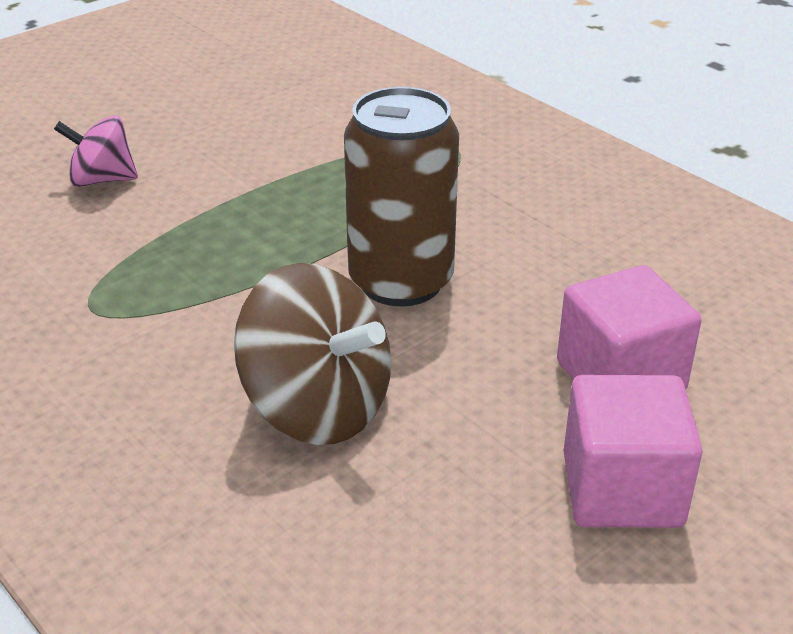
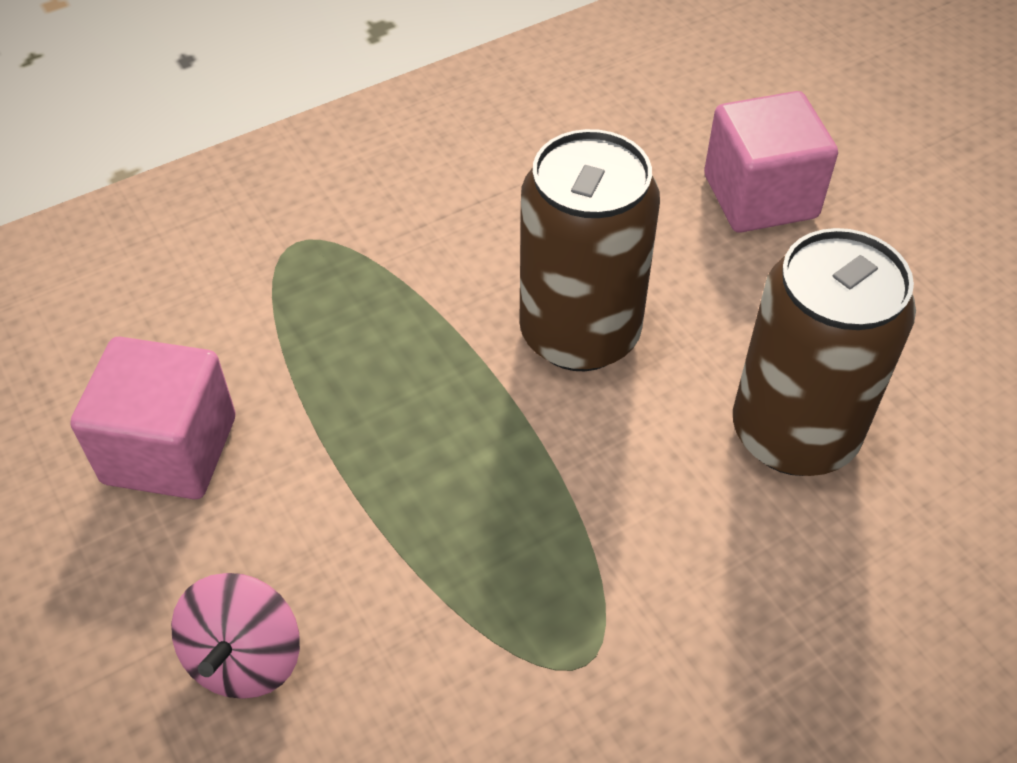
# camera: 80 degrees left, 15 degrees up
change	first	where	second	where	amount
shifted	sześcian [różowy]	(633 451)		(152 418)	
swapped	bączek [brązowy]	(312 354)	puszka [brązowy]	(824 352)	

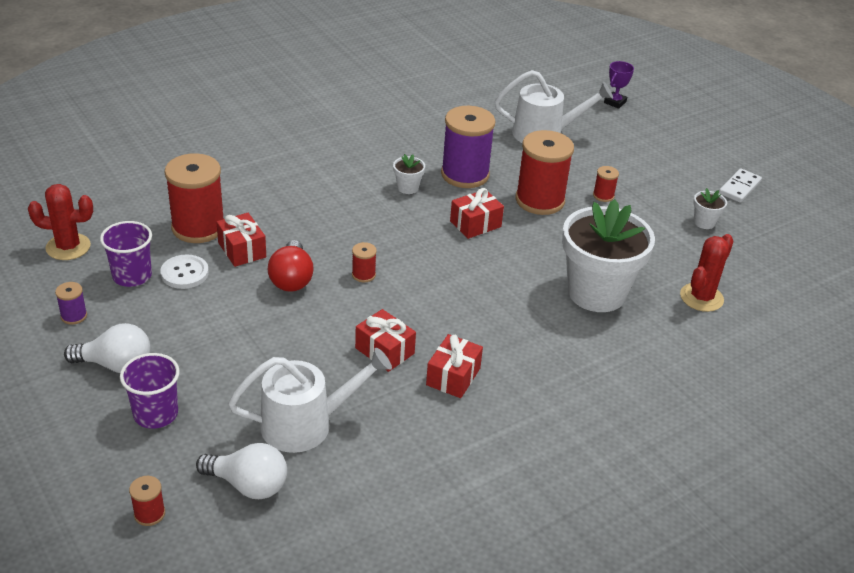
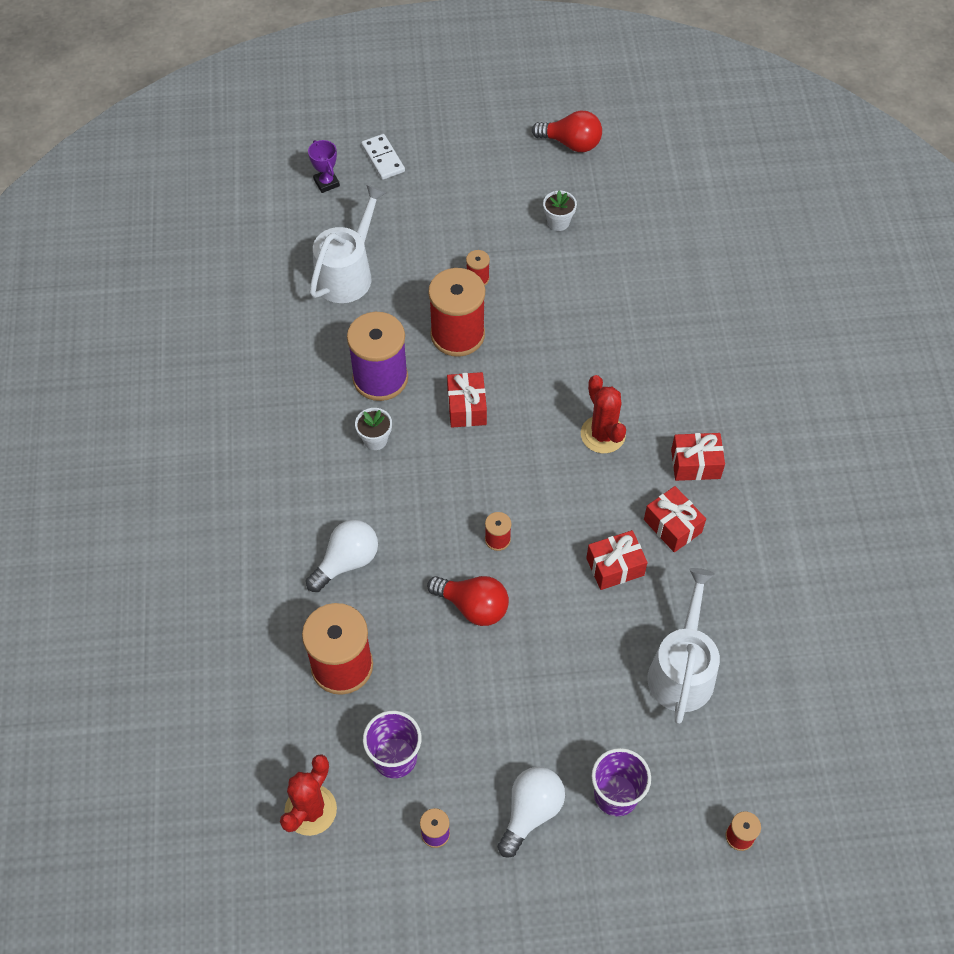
# camera: 60 degrees left, 20 degrees up
change	first	where	second	where	amount
shifted	żarówka [biały]	(241 471)		(342 556)	
shifted	kostka domina [biały]	(740 185)		(383 157)	
new			żarówka [czerwony]	(567 131)	
shifted	kaktus [czerwony]	(706 273)		(603 414)	
shifted	prezent [czerwony]	(241 240)		(698 457)	
gone	guzik [biały]	(184 271)			
gone	doniczka [biały]	(608 255)			

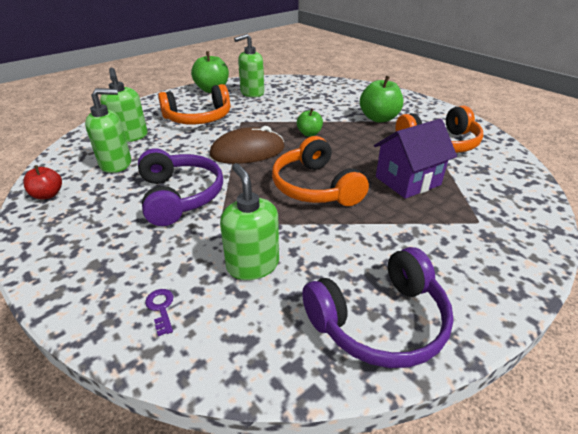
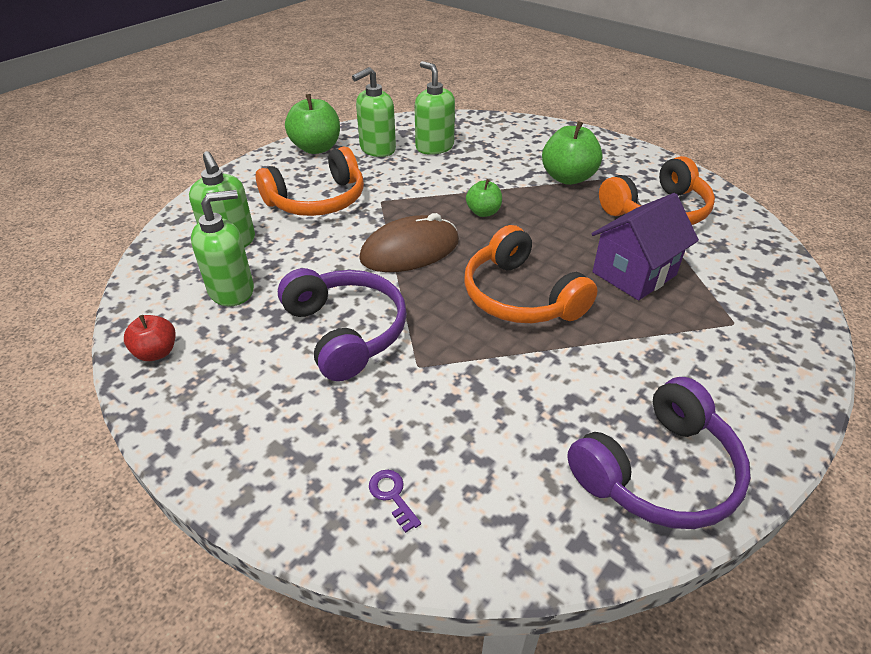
# camera: 10 degrees left, 5 degrees up
change	first	where	second	where	amount
shifted	dozownik mydła [zielony]	(249 221)		(435 108)	

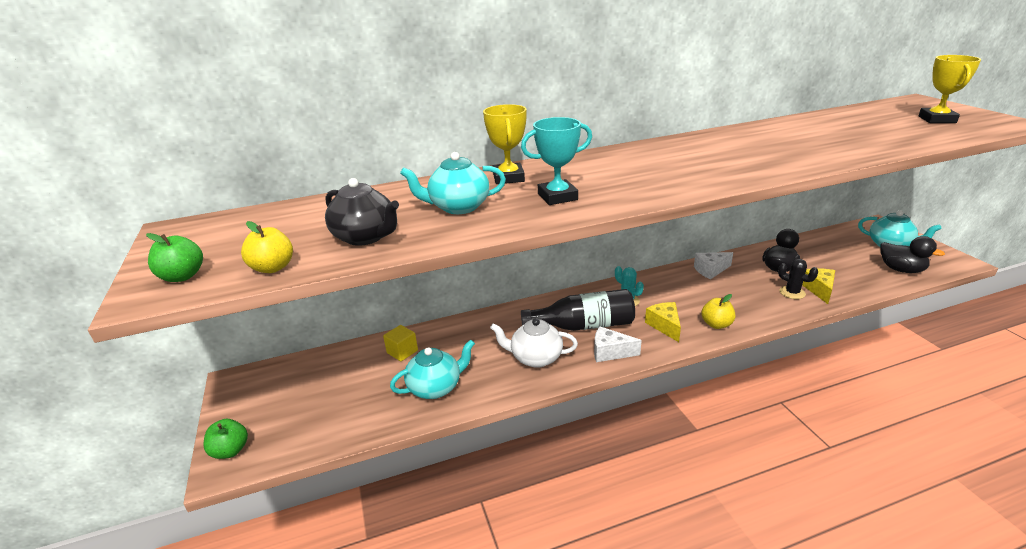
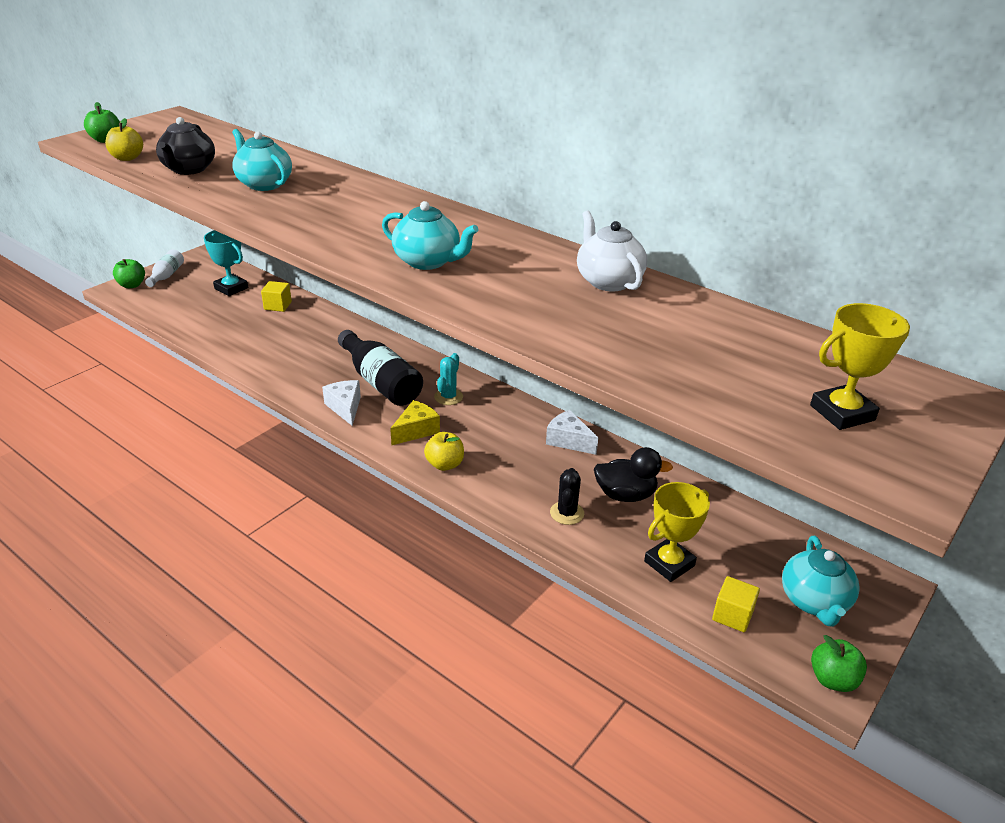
# camera: 55 degrees right, 5 degrees up
change	first	where	second	where	amount
new			butelka [biały]	(164 268)	
shifted	puchar [turkusowy]	(556 161)		(226 263)	
shifted	imbryk [turkusowy]	(432 369)		(430 235)	
shifted	imbryk [biały]	(534 343)		(612 251)	
shifted	puchar [żółty]	(504 144)		(677 532)	
swapped	kaczka [czarny]	(912 254)	sześcian [żółty]	(736 604)	
new			jabłko [zielony]	(839 663)	
gone	ser [żółty]	(818 286)			

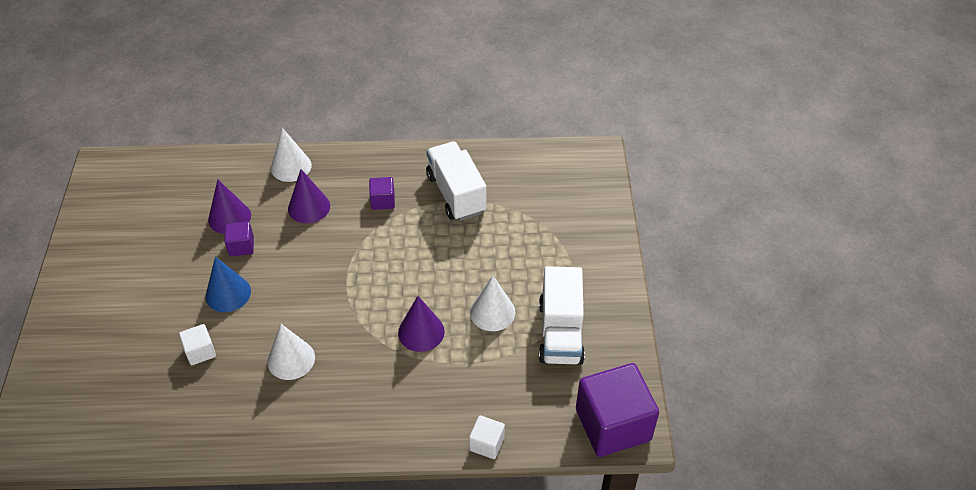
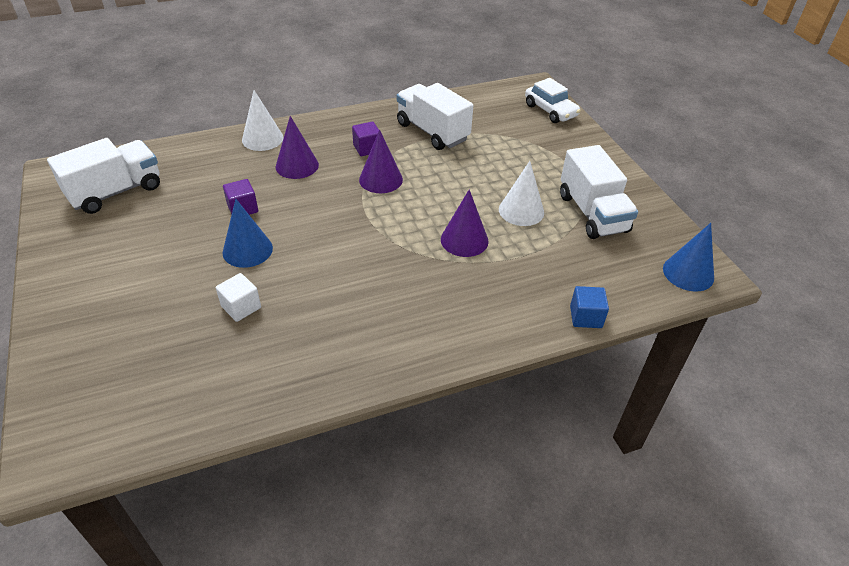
# camera: 20 degrees left, 5 degrees down
change	first	where	second	where	amount
new			ciężarówka [biały]	(103 176)	
shifted	stożek [fioletowy]	(229 206)		(381 161)	
new			samochód [biały]	(553 100)	
repainted	sześcian [biały]	(487 437)	sześcian [niebieski]	(589 307)	
swapped	sześcian [fioletowy]	(617 410)	stożek [niebieski]	(688 257)	
gone	stożek [biały]	(291 352)			

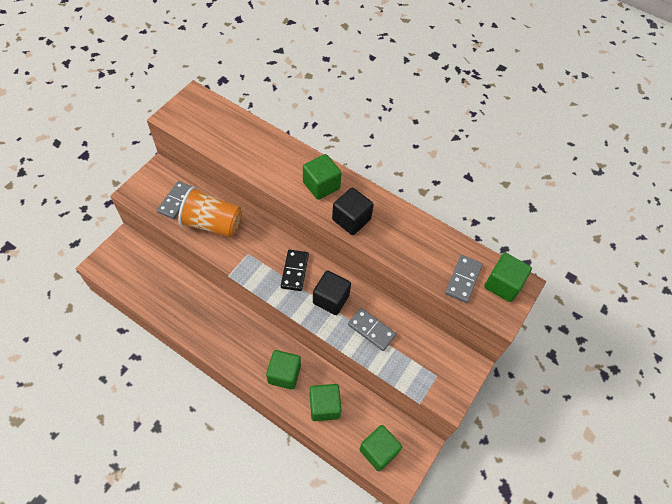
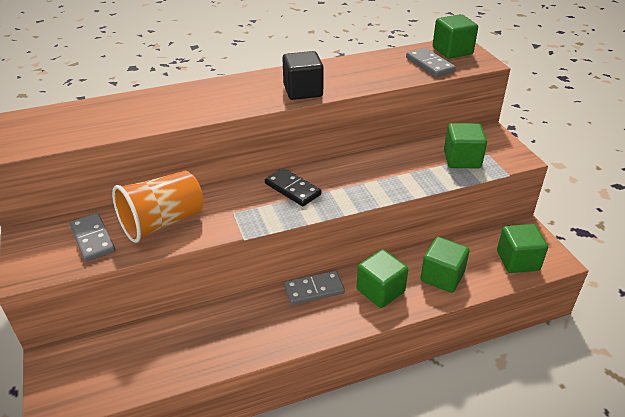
# camera: 50 degrees left, 20 degrees down
change	first	where	second	where	amount
shifted	kostka domina [szary]	(372 329)		(314 288)	
shifted	sześcian [zielony]	(322 177)		(465 145)	
gone	sześcian [czarny]	(332 292)			

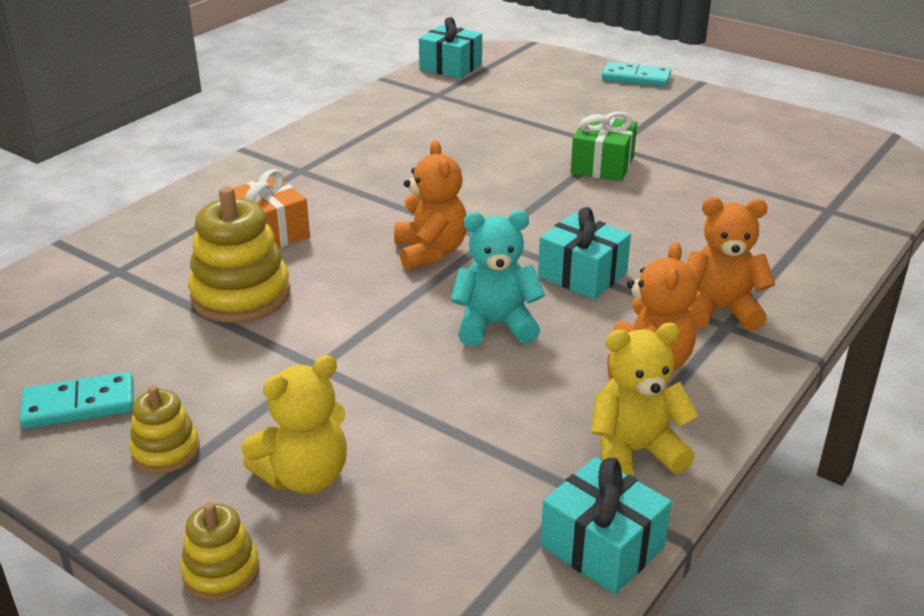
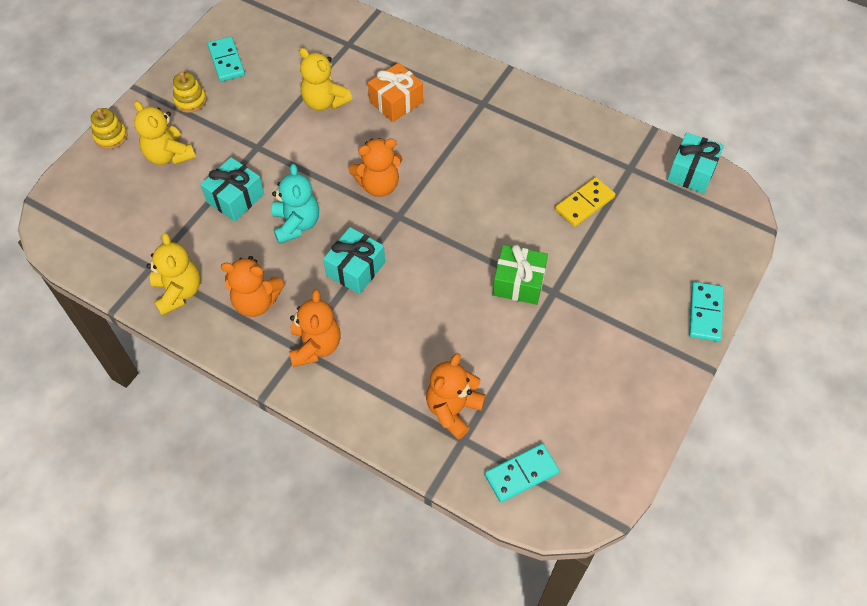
# camera: 85 degrees right, 25 degrees up
change	first	where	second	where	amount
shifted	prezent [turkusowy]	(606 525)		(232 189)	
swapped	zabawka nakładanka [żółty]	(239 254)	miś [żółty]	(325 79)	
new			miś [pomarańczowy]	(456 396)	
new			kostka domina [turkusowy]	(522 472)	
new			kostka domina [żółty]	(585 202)	

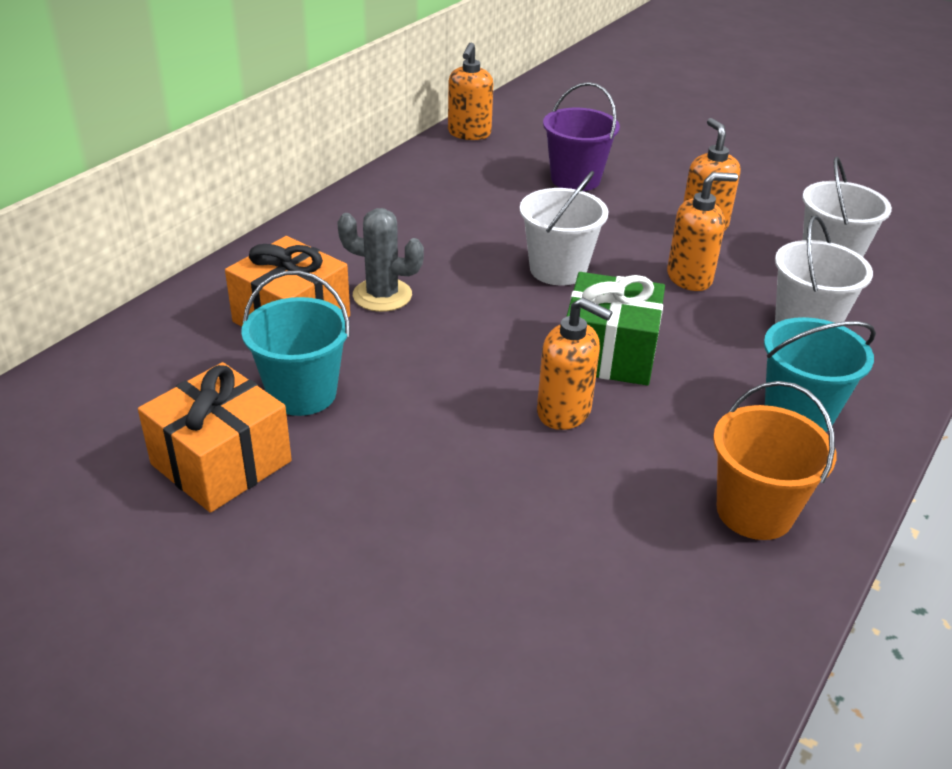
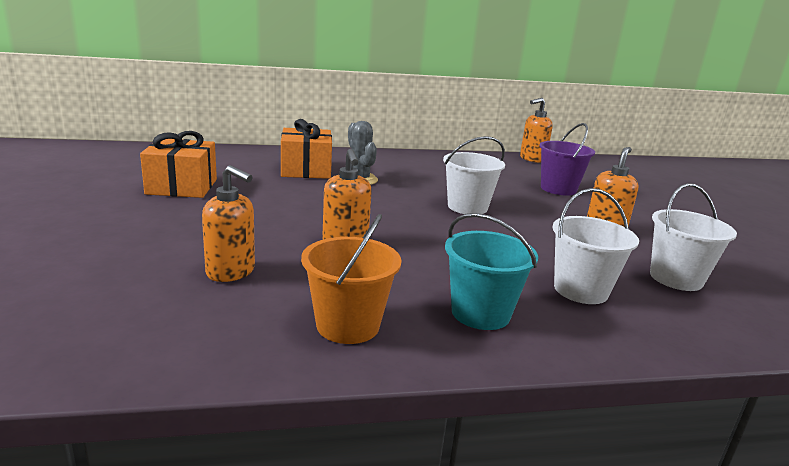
# camera: 45 degrees right, 15 degrees down
change	first	where	second	where	amount
shifted	dozownik mydła [pomarańczowy]	(702 231)		(228 223)	
gone	wiadro [turkusowy]	(295 343)			
gone	prezent [zielony]	(615 329)			

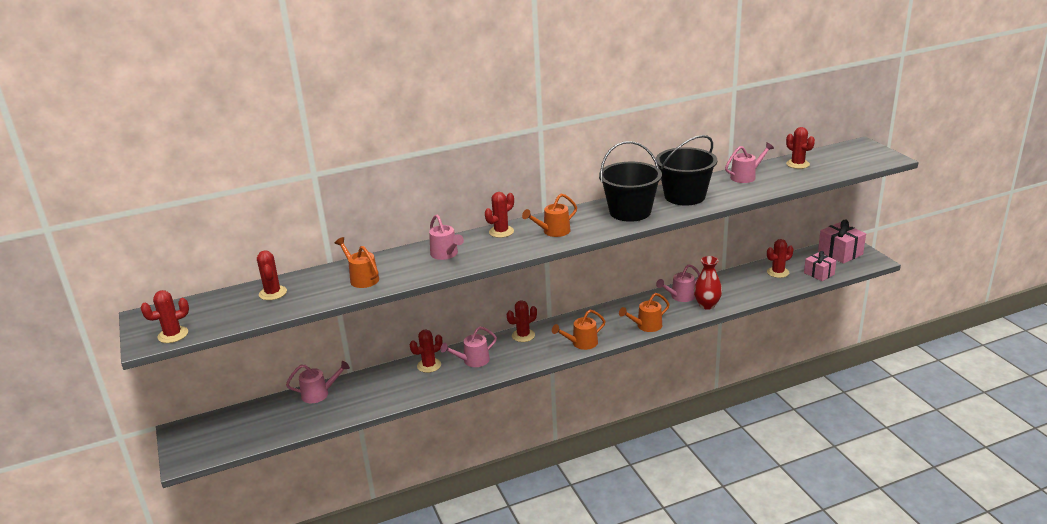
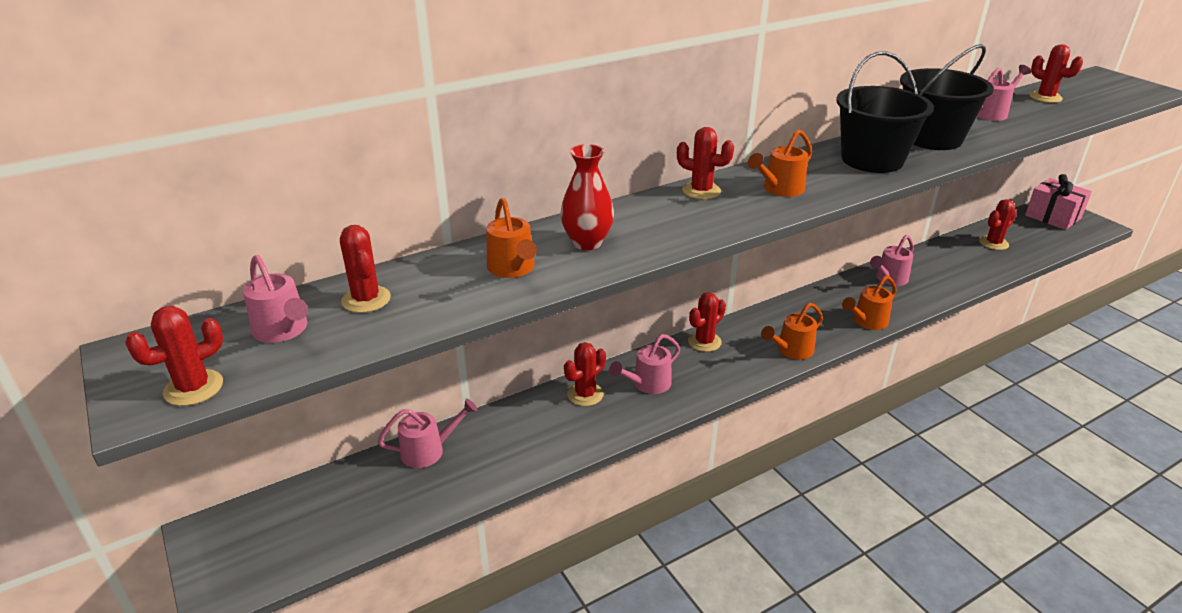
# camera: 10 degrees left, 5 degrees up
change	first	where	second	where	amount
shifted	konewka [różowy]	(446 237)		(275 299)	
rotated	konewka [pomarańczowy]	(357 262)		(512 238)	150 degrees counterclockwise
shifted	wazon [czerwony]	(708 283)		(587 197)	
rotated	kaktus [czerwony]	(499 215)		(705 163)	75 degrees clockwise
gone	prezent [różowy]	(820 266)			

